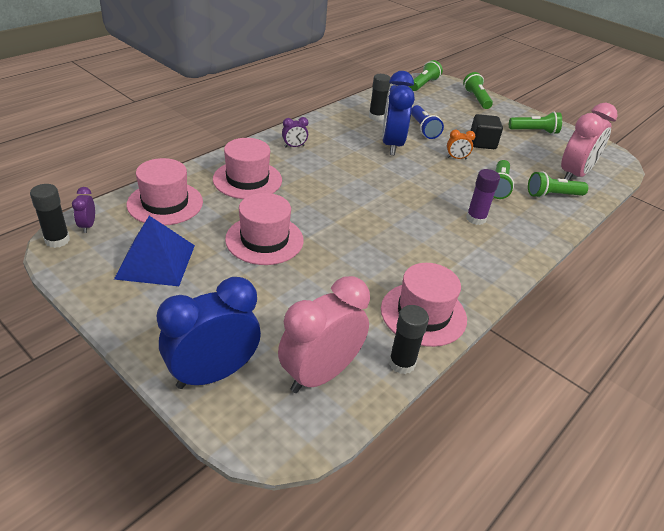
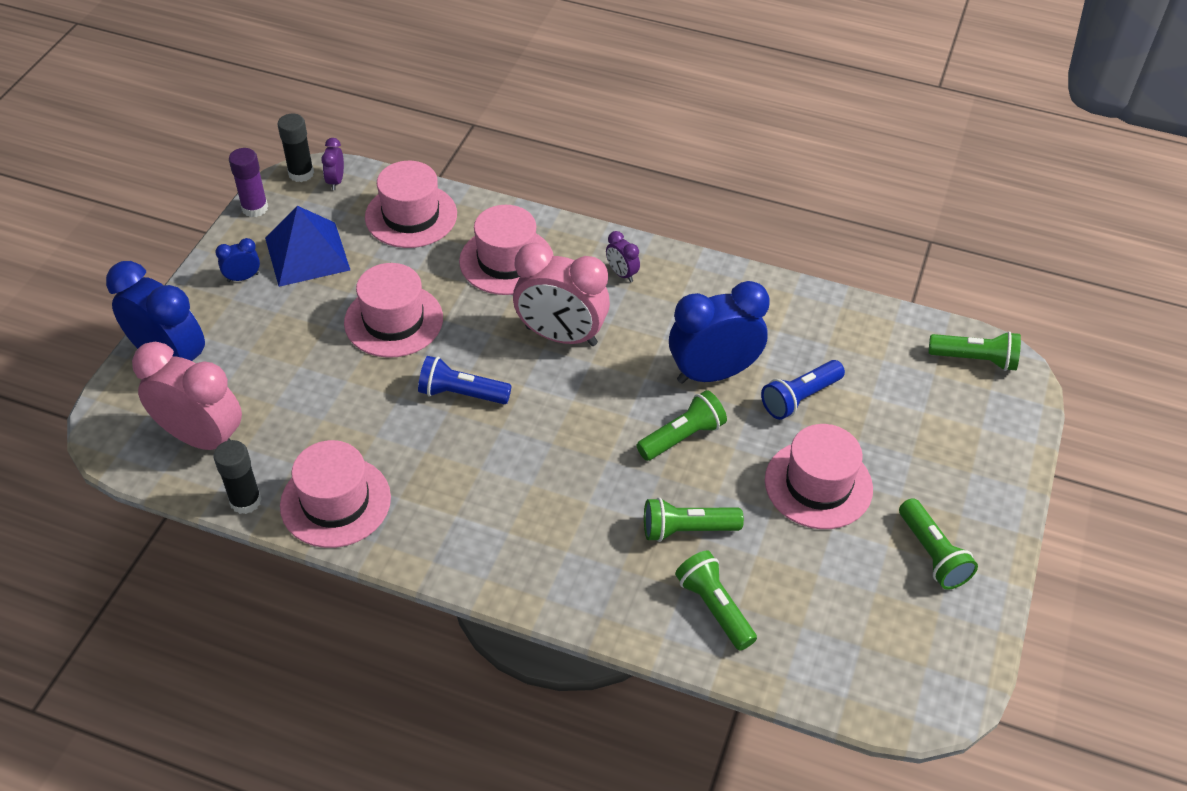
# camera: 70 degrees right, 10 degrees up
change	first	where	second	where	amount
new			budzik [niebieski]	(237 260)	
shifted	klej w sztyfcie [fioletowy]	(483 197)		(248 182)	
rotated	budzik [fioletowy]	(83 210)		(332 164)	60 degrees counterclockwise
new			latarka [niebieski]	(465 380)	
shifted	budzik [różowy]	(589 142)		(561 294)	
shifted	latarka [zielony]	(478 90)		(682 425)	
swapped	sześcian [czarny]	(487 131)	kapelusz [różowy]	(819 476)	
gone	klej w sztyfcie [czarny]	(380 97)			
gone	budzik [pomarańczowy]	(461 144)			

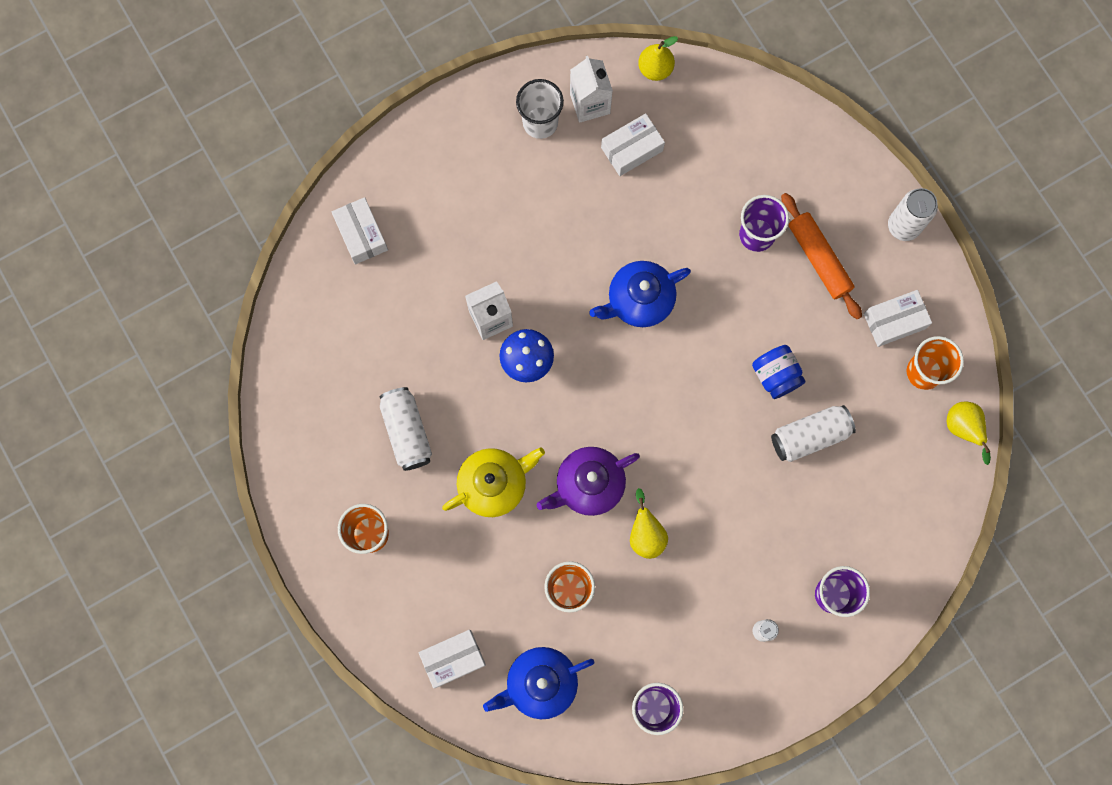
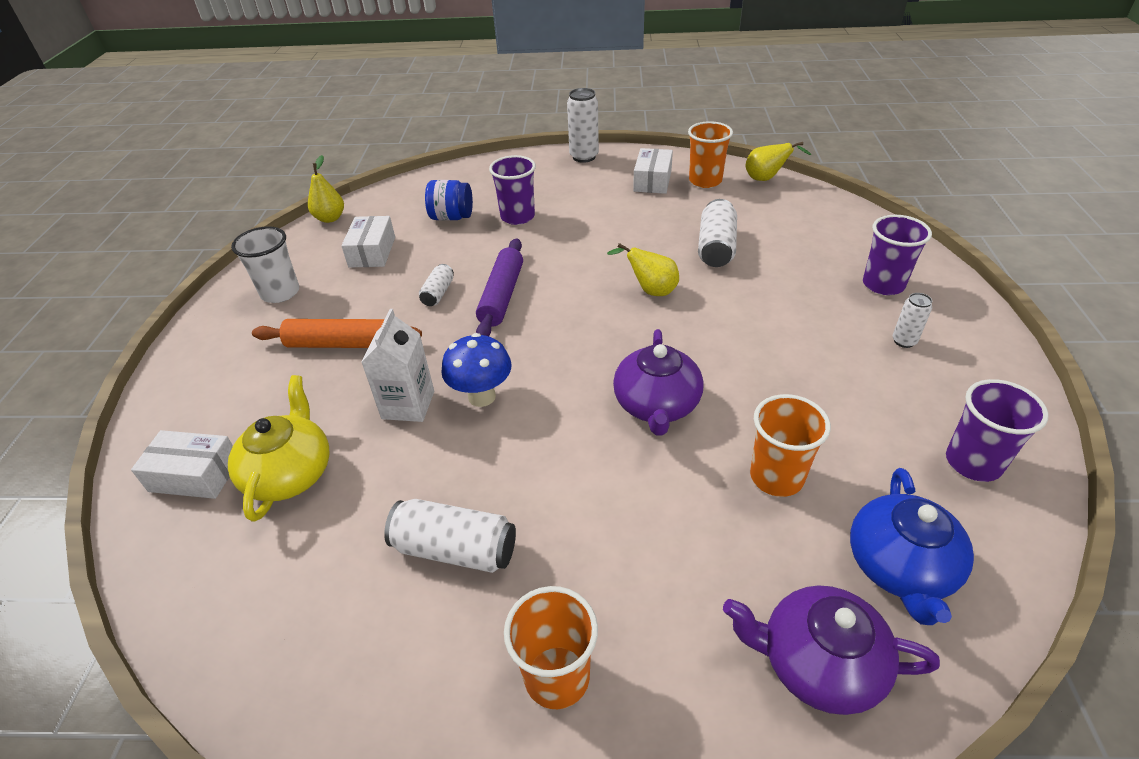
# camera: 55 degrees left, 35 degrees down
change	first	where	second	where	amount
shifted	imbryk [żółty]	(493 482)		(279 448)	
shifted	wałek do ciasta [pomarańczowy]	(821 256)		(337 333)	
new			puszka [biały]	(436 285)	
shifted	słoik [niebieski]	(779 372)		(449 200)	
swapped	imbryk [niebieski]	(640 294)	wałek do ciasta [fioletowy]	(499 287)	
shifted	gruszka [żółty]	(649 523)		(643 269)	
swapped	pudełko [biały]	(452 659)	imbryk [fioletowy]	(831 650)	
gone	karton mleka [biały]	(591 89)			

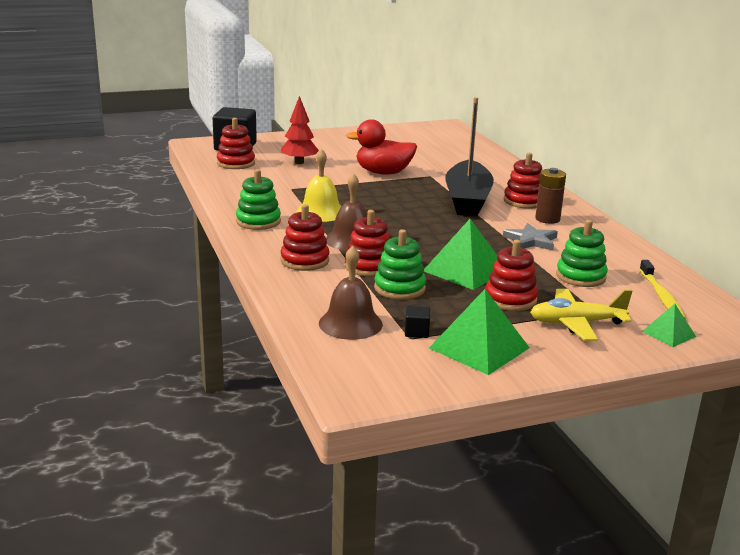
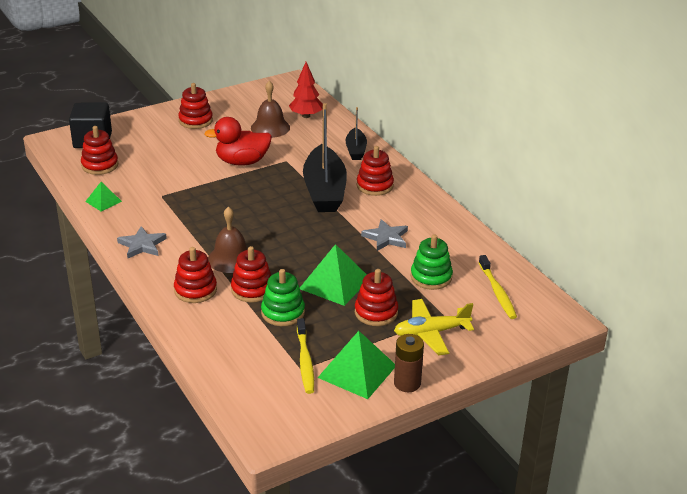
# camera: 10 degrees left, 10 degrees up
change	first	where	second	where	amount
shifted	piramida [zielony]	(669 325)		(103 196)	
swapped	zabawka nakładanka [zielony]	(258 199)	gwiazda [szary]	(142 242)	
new			zabawka nakładanka [czerwony]	(195 106)	
shifted	dzwonek [brązowy]	(351 293)		(270 109)	
shifted	drzewko [czerwony]	(300 130)		(306 90)	
swapped	sześcian [czarny]	(417 322)	szczoteczka do zębów [żółty]	(305 356)	
new			łódka [czarny]	(356 133)	
shifted	bateria [brązowy]	(550 196)		(409 363)	
gone	dzwonek [żółty]	(319 185)			

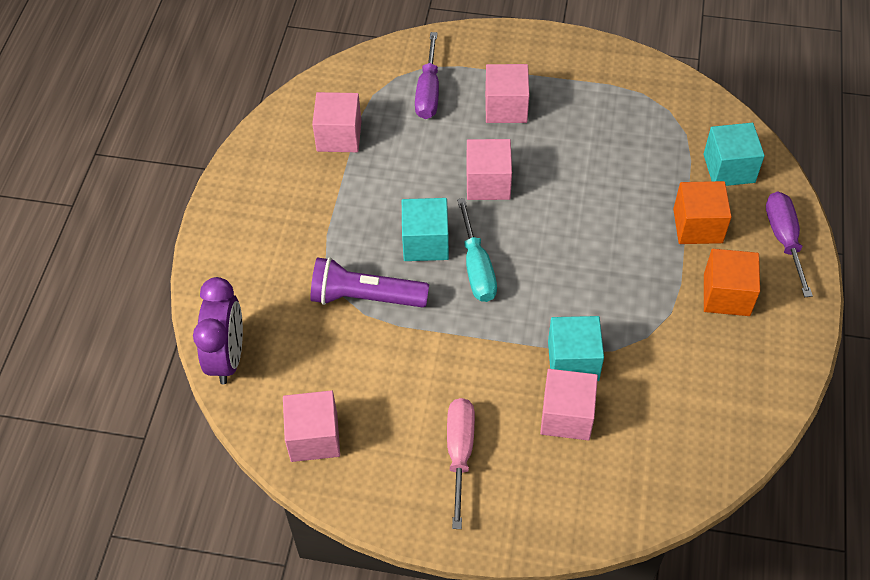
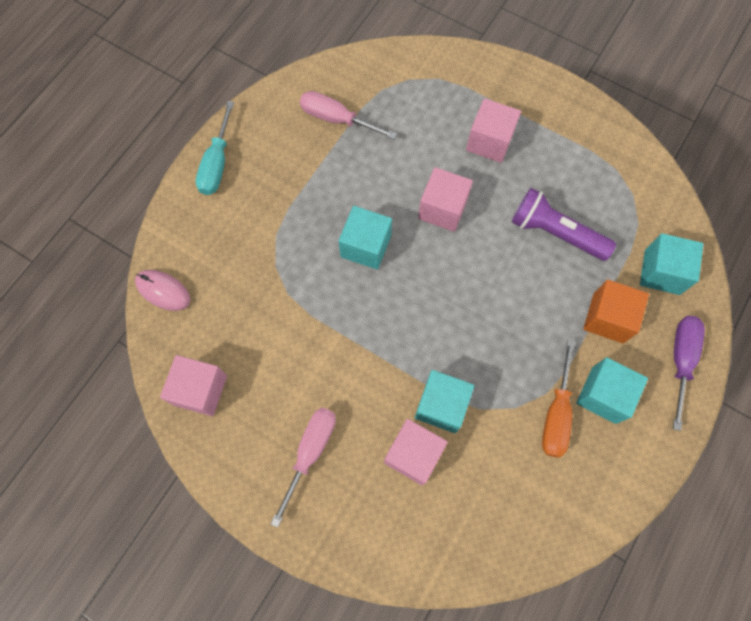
# camera: 20 degrees right, 15 degrees up
change	first	where	second	where	amount
swapped	budzik [fioletowy]	(218 330)	myszka [różowy]	(162 290)	
shifted	śrubokręt [turkusowy]	(477 250)		(215 148)	
swapped	sześcian [różowy]	(336 122)	śrubokręt [różowy]	(348 115)	
shifted	latarka [fioletowy]	(369 282)		(564 224)	
new			śrubokręt [pomarańczowy]	(558 399)	
repainted	sześcian [pomarańczowy]	(732 282)	sześcian [turkusowy]	(612 390)	
gone	śrubokręt [fioletowy]	(427 75)			

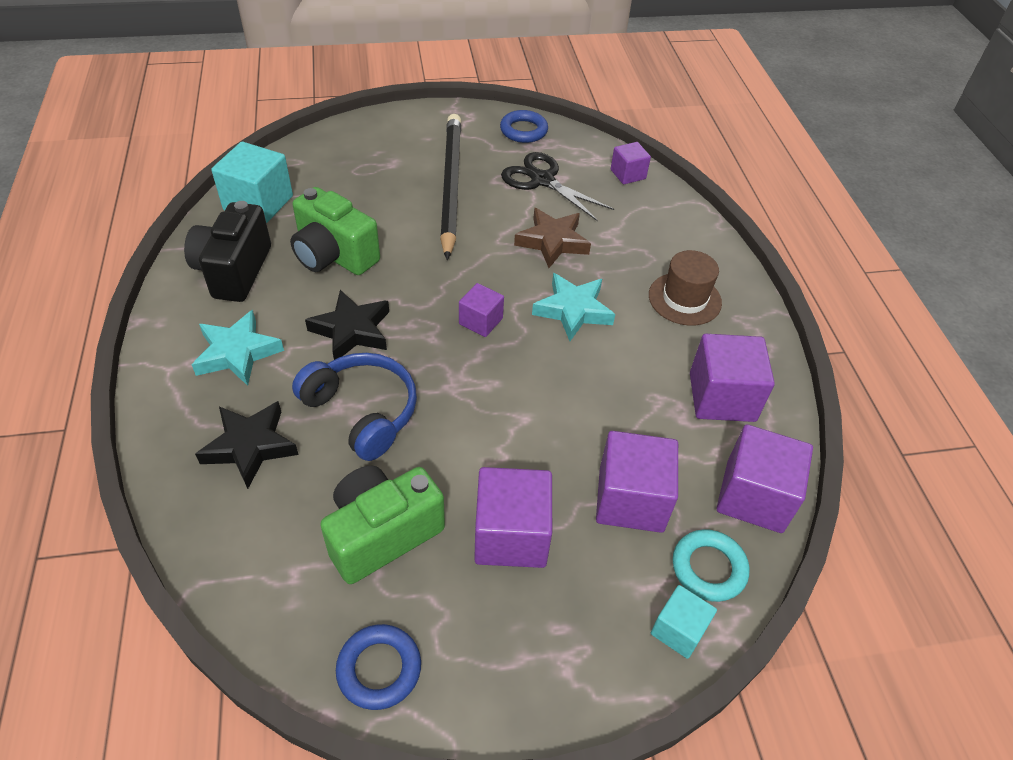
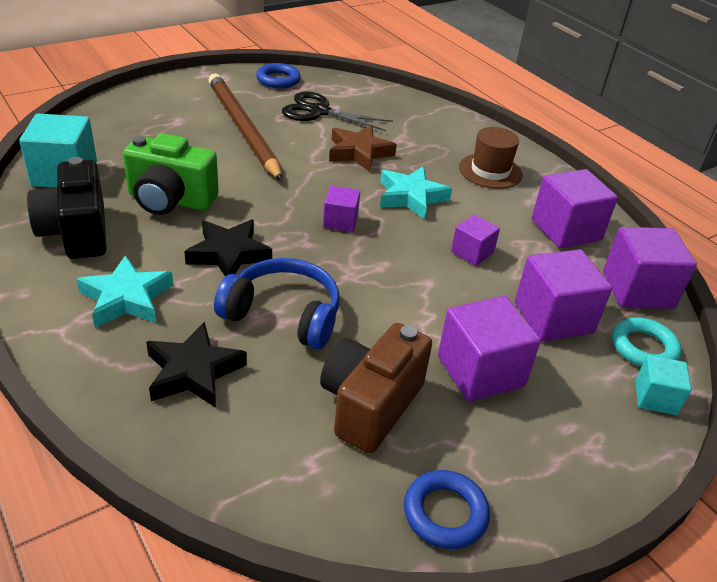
# camera: 25 degrees left, 10 degrees down
change	first	where	second	where	amount
repainted	ołówek [czarny]	(450 187)	ołówek [brązowy]	(245 127)	
repainted	aparat fotograficzny [zielony]	(382 525)	aparat fotograficzny [brązowy]	(376 388)	
shifted	sześcian [fioletowy]	(631 163)		(475 240)	

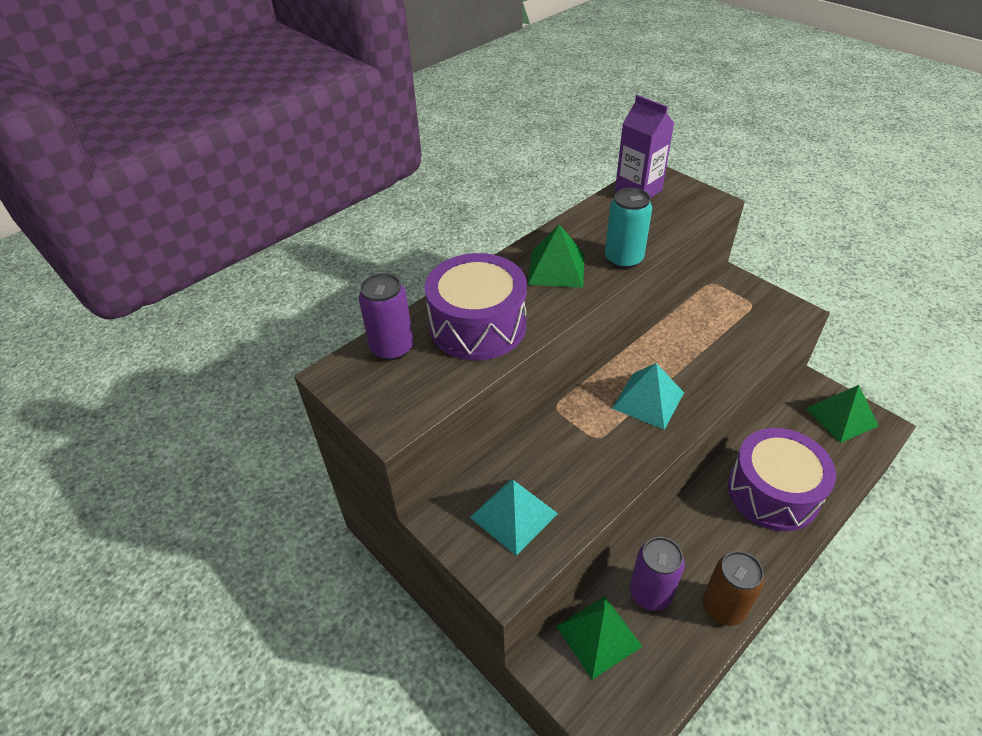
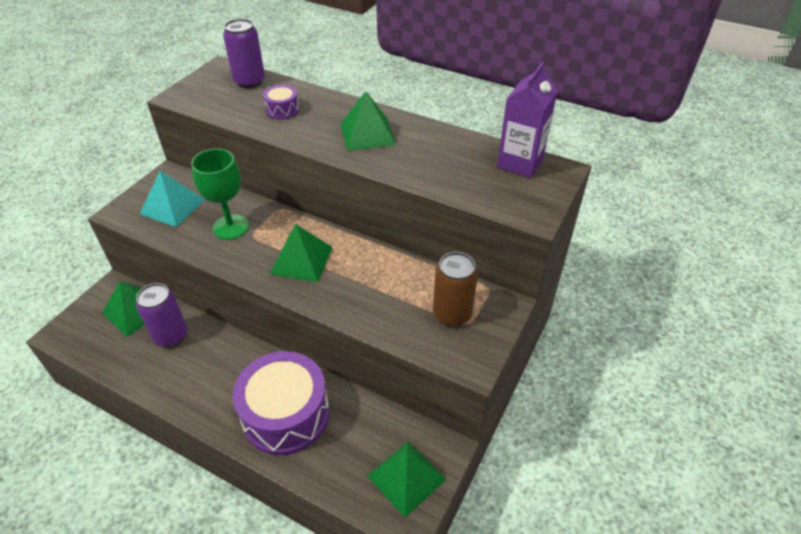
# camera: 70 degrees right, 0 degrees up
change	first	where	second	where	amount
new			kielich [zielony]	(220 194)	
scaled	bęben [fioletowy]	(476 306)		(281 102)	x0.44
repainted	piramida [turkusowy]	(648 396)	piramida [zielony]	(301 253)	
shifted	puszka [brązowy]	(733 588)		(455 289)	
gone	puszka [turkusowy]	(628 228)			

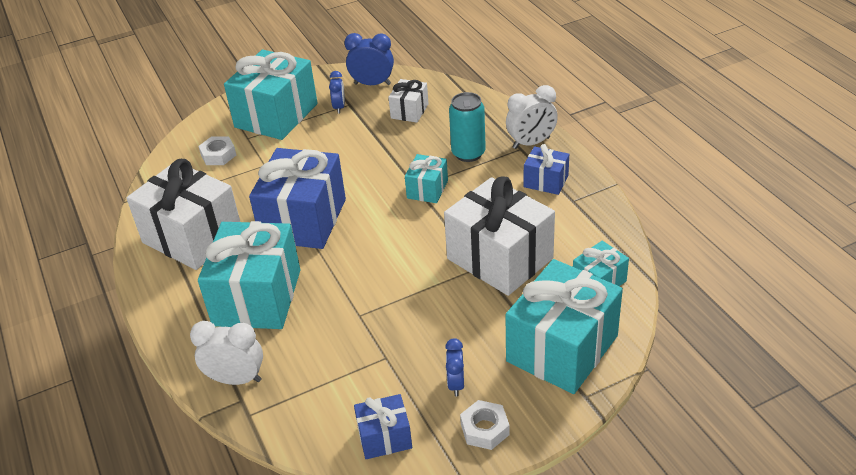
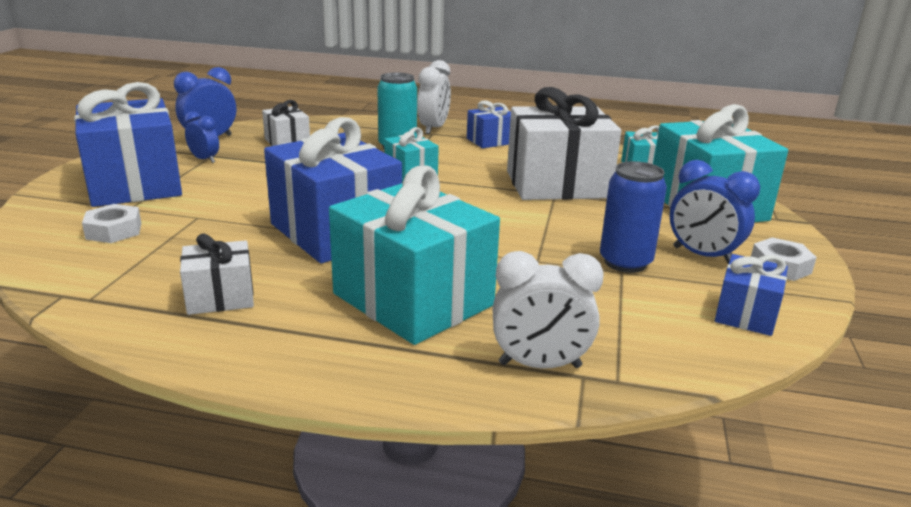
# camera: 55 degrees left, 15 degrees down
change	first	where	second	where	amount
repainted	prezent [turkusowy]	(271 95)	prezent [niebieski]	(128 144)	
scaled	prezent [biały]	(183 214)		(217 274)	x0.49
rotated	budzik [biały]	(226 353)		(548 310)	135 degrees counterclockwise
new			puszka [niebieski]	(633 217)	
scaled	budzik [niebieski]	(454 367)		(715 212)	x1.59

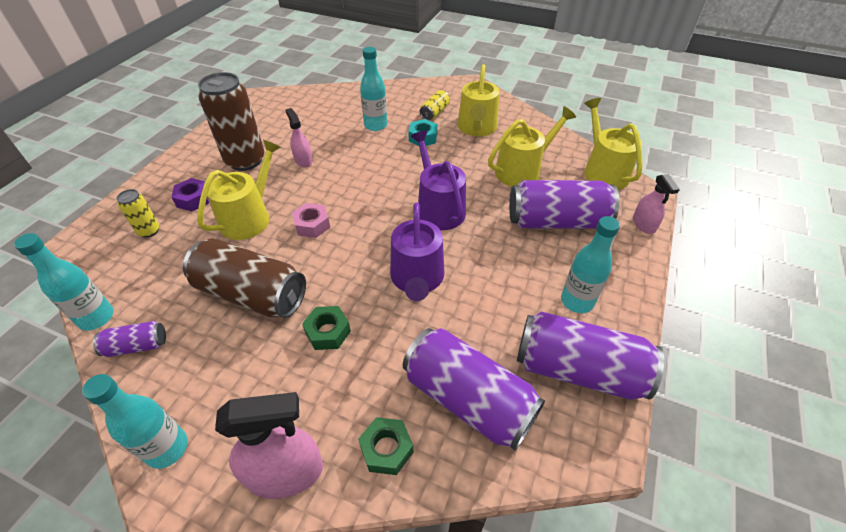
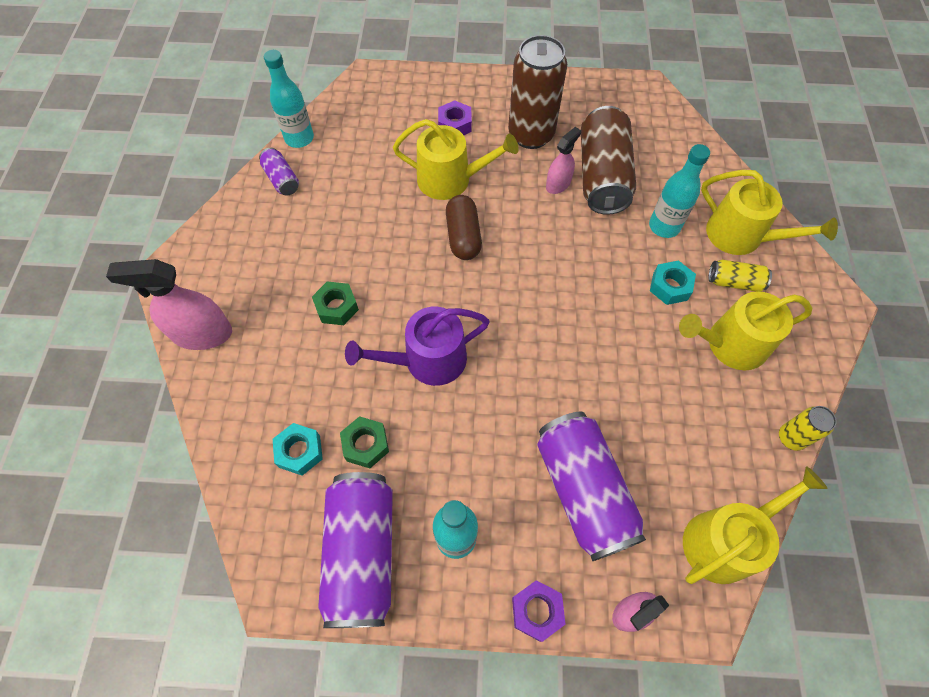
# camera: 70 degrees right, 15 degrees up
change	first	where	second	where	amount
rotated	spryskiwacz [różowy]	(269 445)		(169 304)	120 degrees clockwise
swapped	puszka [fioletowy]	(474 389)	nakrętka [turkusowy]	(298 449)	
shifted	nakrętka [zielony]	(386 446)		(364 442)	
swapped	nakrętka [różowy]	(311 220)	kapsułka [brązowy]	(464 227)	
new			nakrętka [fioletowy]	(538 611)	
shifted	puszka [brązowy]	(244 278)		(608 160)	
shifted	konewka [żółty]	(532 146)		(769 212)	
shifted	puszka [żółty]	(138 213)		(808 428)	
gone	butelka [turkusowy]	(135 421)			
gone	konewka [fioletowy]	(438 180)			

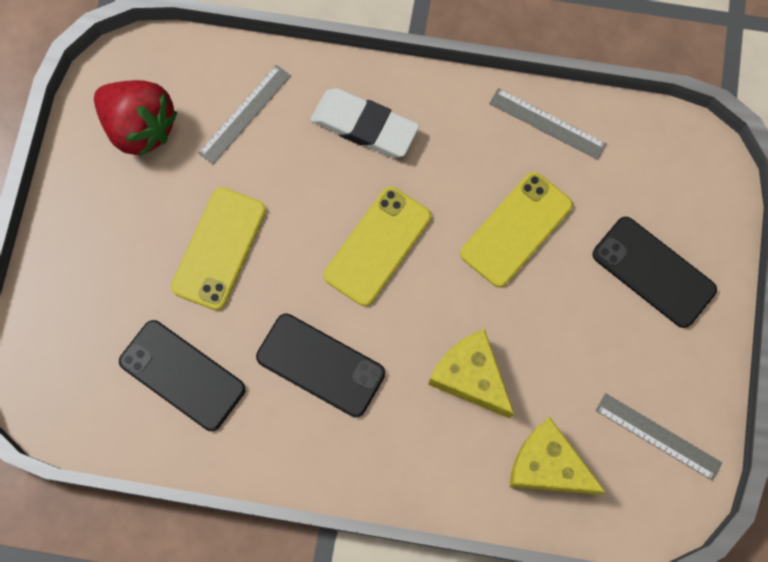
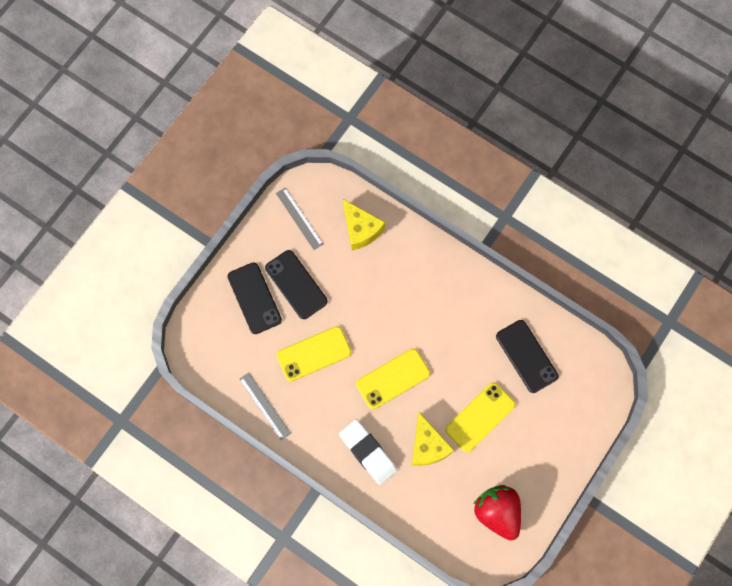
# camera: 155 degrees left, 0 degrees up
change	first	where	second	where	amount
shifted	telefon [czarny]	(320 365)		(296 284)	
shifted	ser [żółty]	(471 373)		(433 439)	
gone	linijka [szary]	(244 115)			

